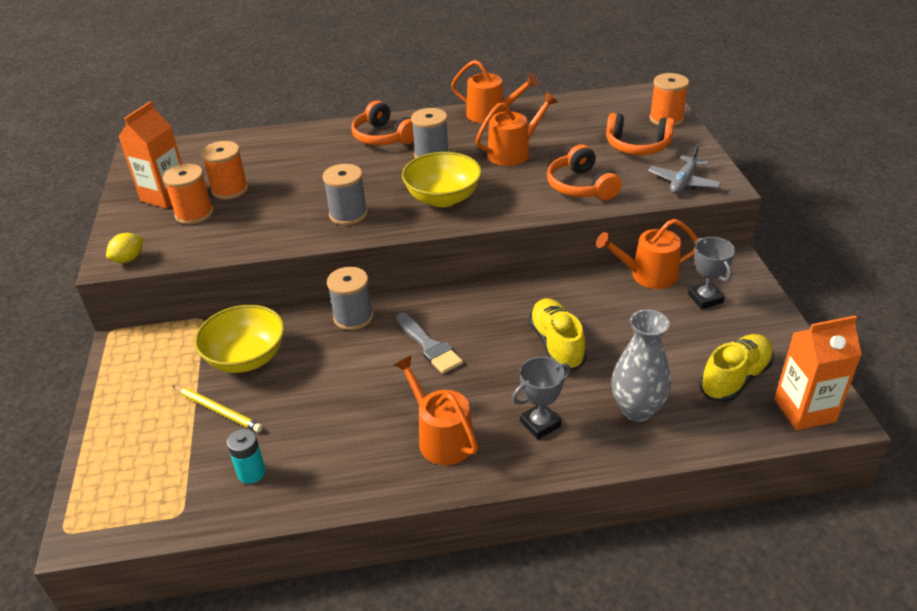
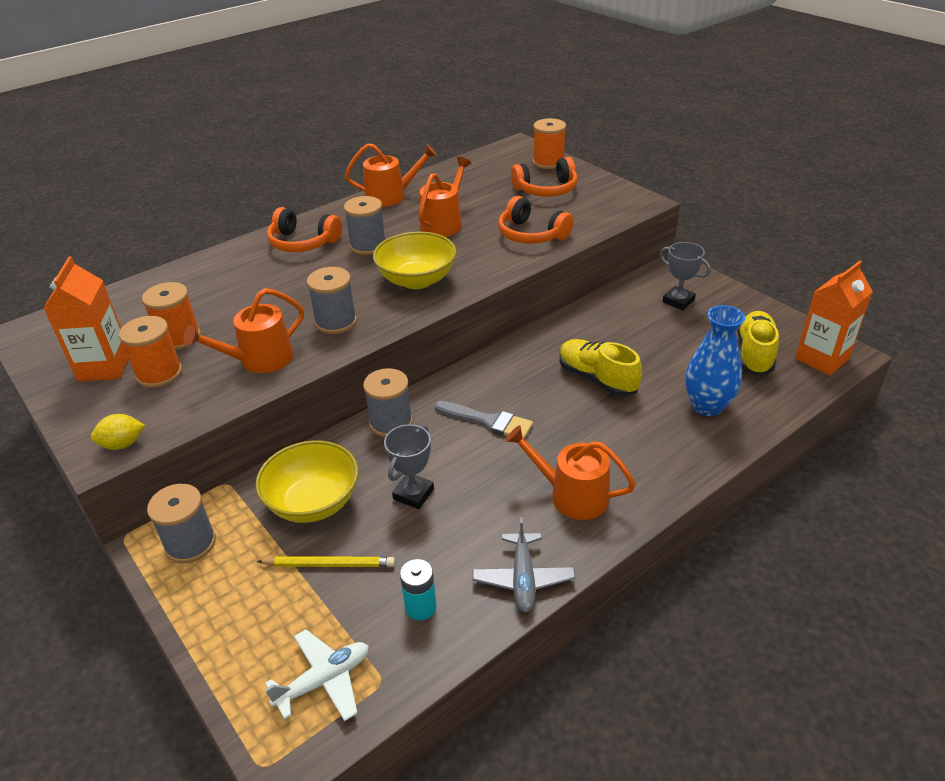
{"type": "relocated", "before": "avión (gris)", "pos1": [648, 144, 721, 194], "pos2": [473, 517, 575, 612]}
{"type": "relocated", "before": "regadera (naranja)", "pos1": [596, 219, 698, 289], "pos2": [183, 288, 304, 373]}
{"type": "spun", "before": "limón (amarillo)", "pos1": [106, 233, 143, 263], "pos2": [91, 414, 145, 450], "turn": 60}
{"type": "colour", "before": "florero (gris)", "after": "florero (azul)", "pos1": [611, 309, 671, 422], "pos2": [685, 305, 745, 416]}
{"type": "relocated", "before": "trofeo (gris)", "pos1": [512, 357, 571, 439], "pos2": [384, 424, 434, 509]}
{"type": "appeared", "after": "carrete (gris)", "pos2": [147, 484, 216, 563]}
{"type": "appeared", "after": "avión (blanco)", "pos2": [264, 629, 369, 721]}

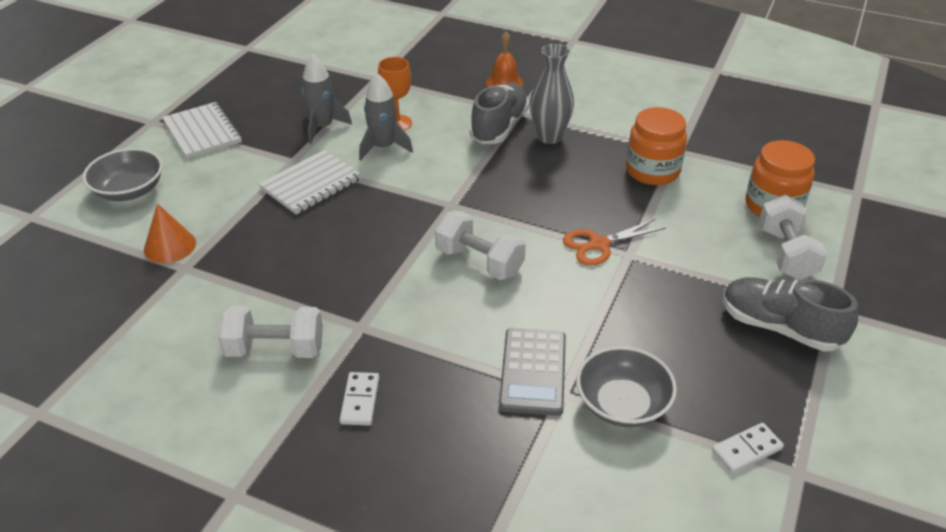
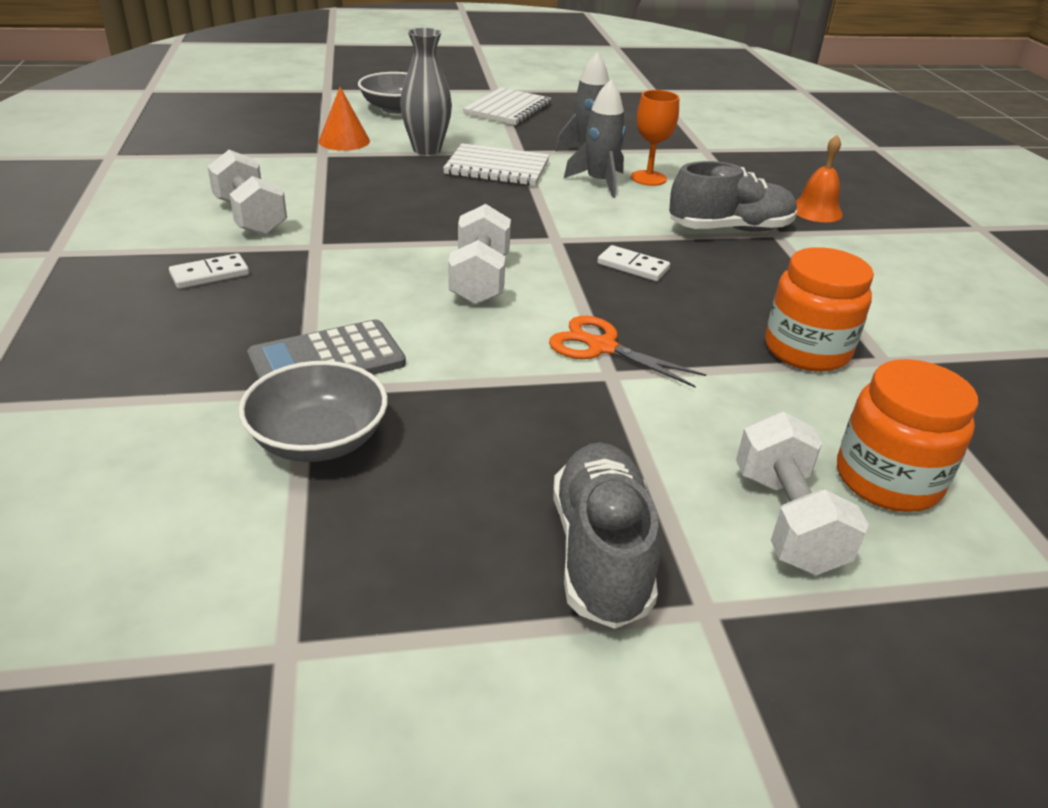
{"type": "relocated", "before": "florero (gris)", "pos1": [530, 44, 574, 144], "pos2": [400, 28, 452, 155]}
{"type": "spun", "before": "mancuerna (blanco)", "pos1": [759, 195, 827, 280], "pos2": [736, 412, 869, 575], "turn": -60}
{"type": "relocated", "before": "ficha de dominó (blanco)", "pos1": [711, 423, 784, 473], "pos2": [597, 245, 670, 281]}

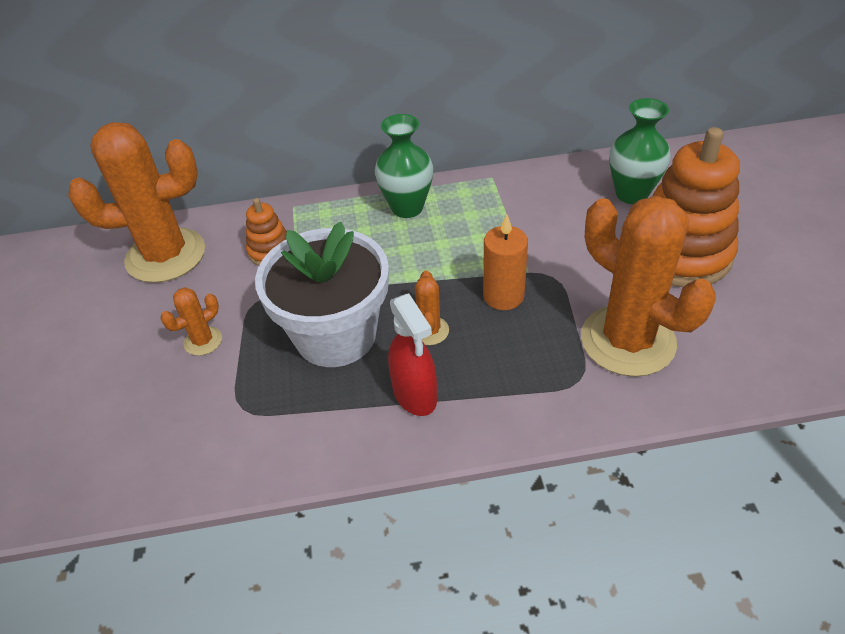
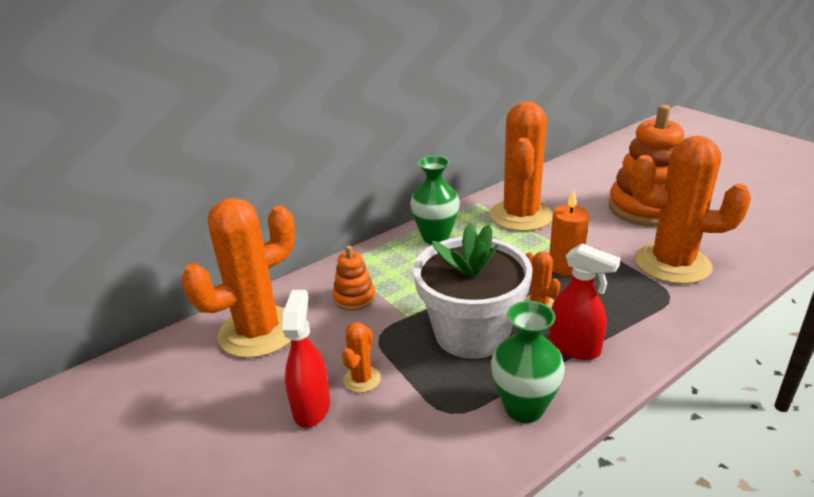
{"type": "relocated", "before": "florero (verde)", "pos1": [609, 98, 671, 204], "pos2": [491, 301, 565, 423]}
{"type": "appeared", "after": "cactus (naranja)", "pos2": [490, 101, 553, 231]}
{"type": "appeared", "after": "pulverizador (rojo)", "pos2": [282, 290, 330, 428]}

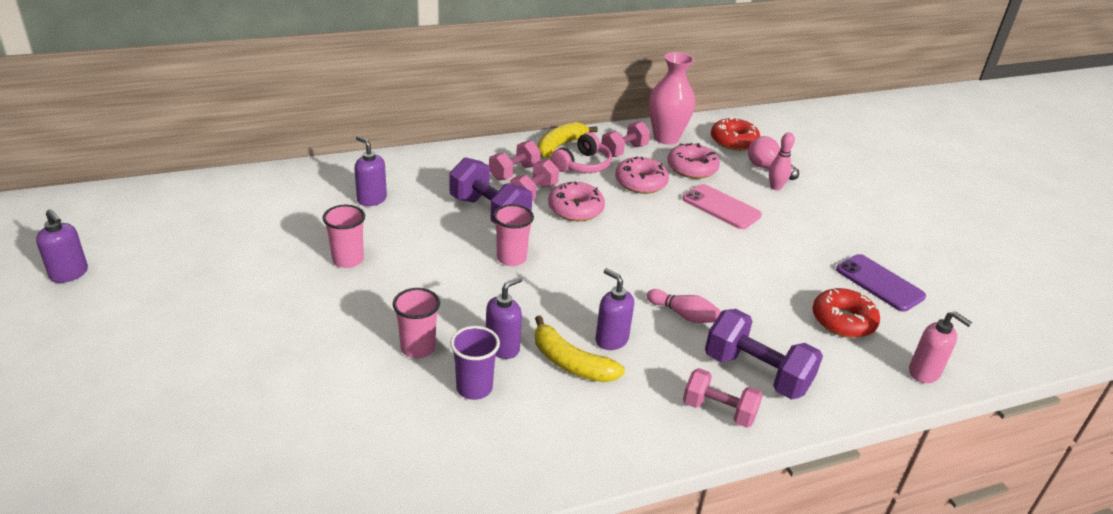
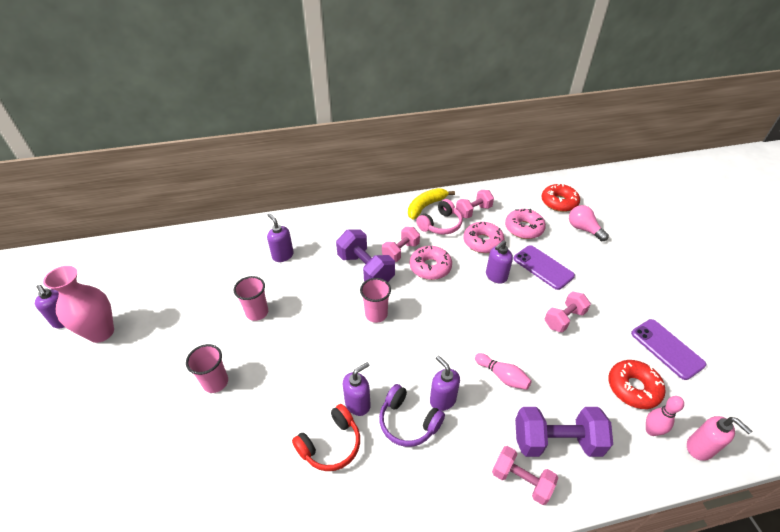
{"type": "relocated", "before": "florero (rosa)", "pos1": [649, 52, 695, 145], "pos2": [43, 266, 114, 343]}
{"type": "relocated", "before": "bolo (rosa)", "pos1": [769, 132, 795, 191], "pos2": [646, 396, 684, 436]}
{"type": "relocated", "before": "mancuerna (rosa)", "pos1": [489, 141, 541, 181], "pos2": [545, 291, 591, 333]}
{"type": "colour", "before": "móvil (rosa)", "after": "móvil (morado)", "pos1": [682, 184, 762, 229], "pos2": [514, 245, 575, 290]}
{"type": "relocated", "before": "vaso (rosa)", "pos1": [393, 288, 440, 358], "pos2": [186, 344, 228, 393]}
{"type": "spun", "before": "mancuerna (morado)", "pos1": [705, 309, 823, 399], "pos2": [515, 407, 613, 457], "turn": -45}
{"type": "exchanged", "before": "plátano (amarillo)", "after": "auriculares (morado)", "pos1": [535, 316, 625, 382], "pos2": [379, 384, 445, 447]}
{"type": "exchanged", "before": "vaso (morado)", "after": "auriculares (rojo)", "pos1": [450, 326, 500, 400], "pos2": [292, 404, 360, 471]}
{"type": "appeared", "after": "dispensador de jabón (morado)", "pos2": [486, 240, 513, 284]}

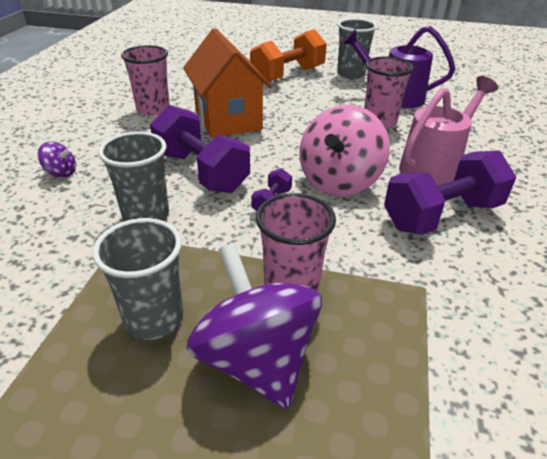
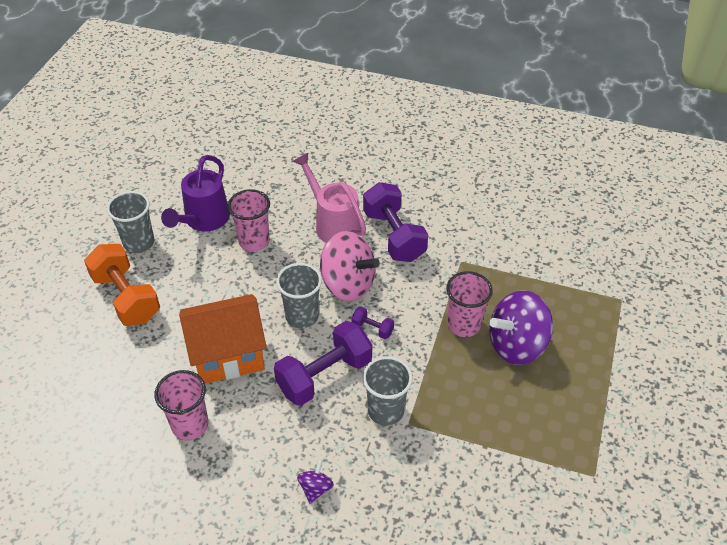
{"type": "relocated", "before": "vaso (gris)", "pos1": [92, 218, 183, 340], "pos2": [276, 263, 322, 328]}

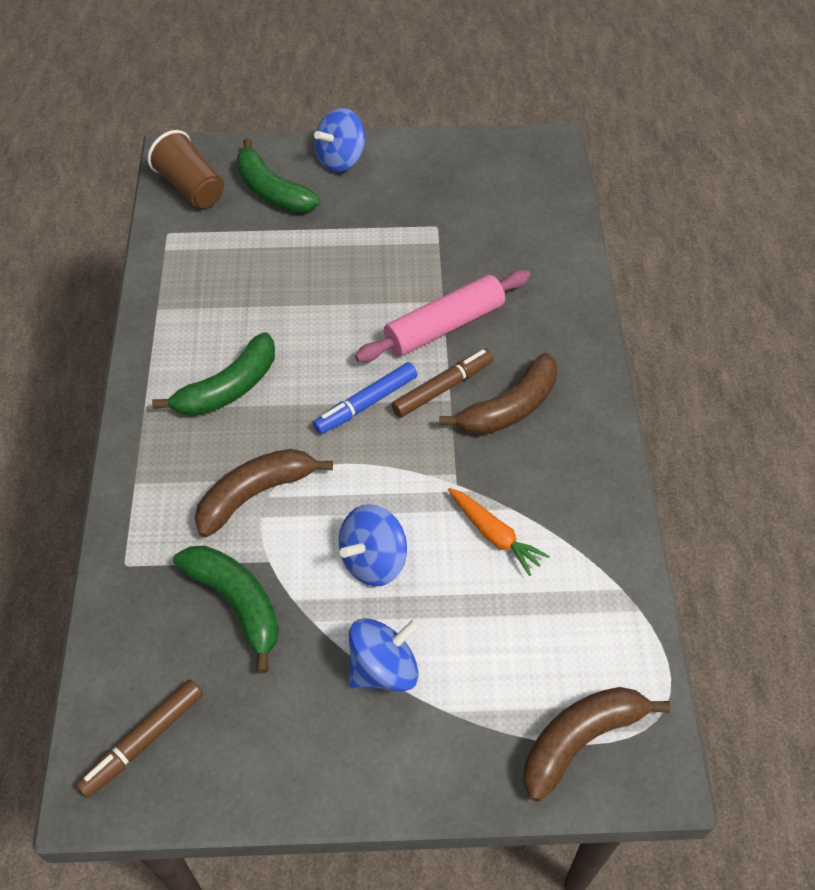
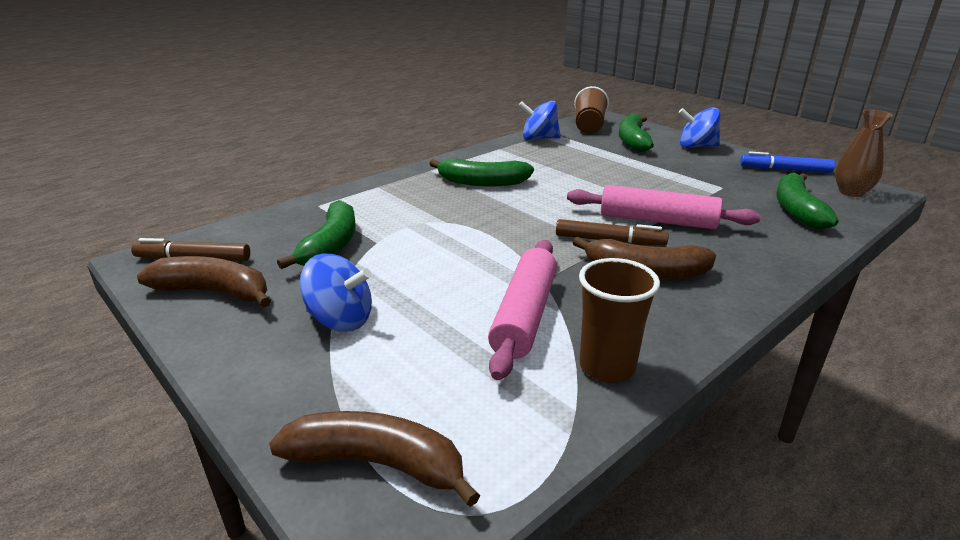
{"type": "relocated", "before": "rotulador (azul)", "pos1": [313, 362, 417, 434], "pos2": [740, 152, 835, 173]}
{"type": "relocated", "before": "plátano (marrón)", "pos1": [195, 449, 333, 537], "pos2": [137, 256, 271, 308]}
{"type": "exchanged", "before": "zanahoria (naranja)", "after": "rodillo (rosa)", "pos1": [448, 488, 550, 576], "pos2": [488, 240, 557, 380]}
{"type": "relocated", "before": "peonza (azul)", "pos1": [339, 504, 407, 586], "pos2": [518, 101, 561, 140]}
{"type": "appeared", "after": "florero (marrón)", "pos2": [835, 110, 893, 197]}
{"type": "appeared", "after": "plátano (verde)", "pos2": [776, 173, 838, 229]}
{"type": "appeared", "after": "vaso (marrón)", "pos2": [579, 258, 660, 383]}

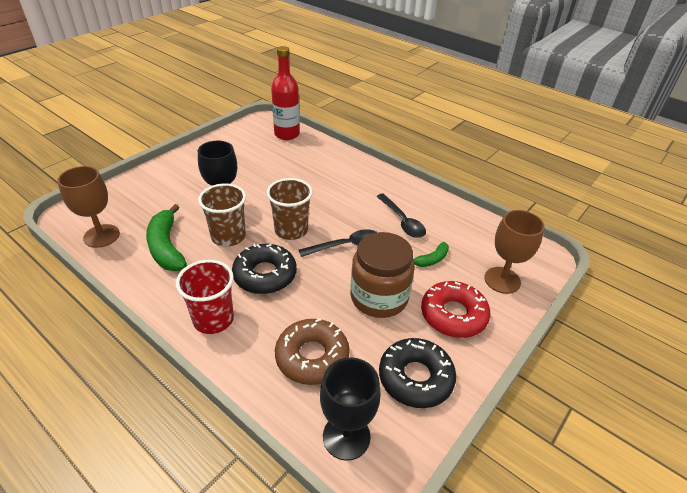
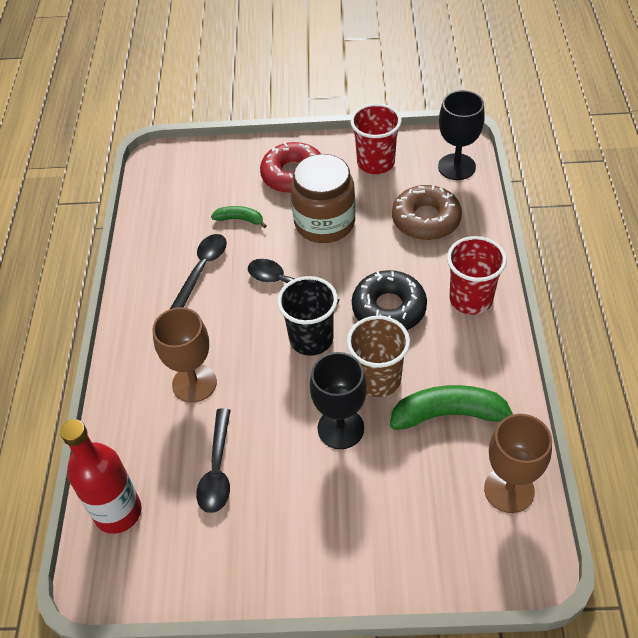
{"type": "colour", "before": "vaso (marrón)", "after": "vaso (negro)", "pos1": [266, 178, 313, 240], "pos2": [277, 276, 338, 356]}
{"type": "spun", "before": "plátano (verde)", "pos1": [146, 204, 187, 271], "pos2": [390, 385, 513, 430], "turn": -120}
{"type": "relocated", "before": "copa (marrón)", "pos1": [484, 210, 545, 294], "pos2": [152, 307, 217, 403]}
{"type": "exchanged", "before": "rosquilla (negro)", "after": "vaso (rojo)", "pos1": [379, 338, 456, 408], "pos2": [350, 103, 402, 174]}
{"type": "appeared", "after": "cuchara (negro)", "pos2": [196, 408, 231, 513]}

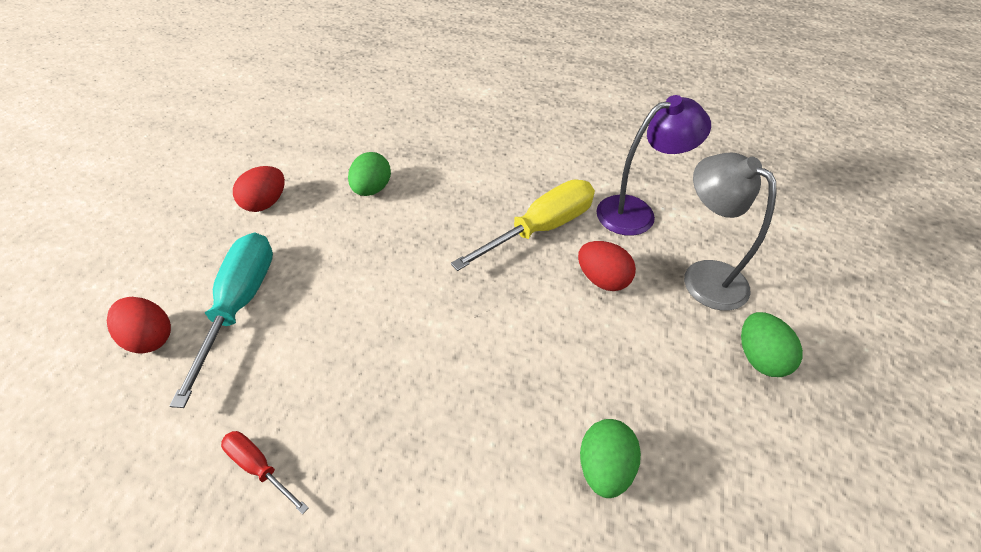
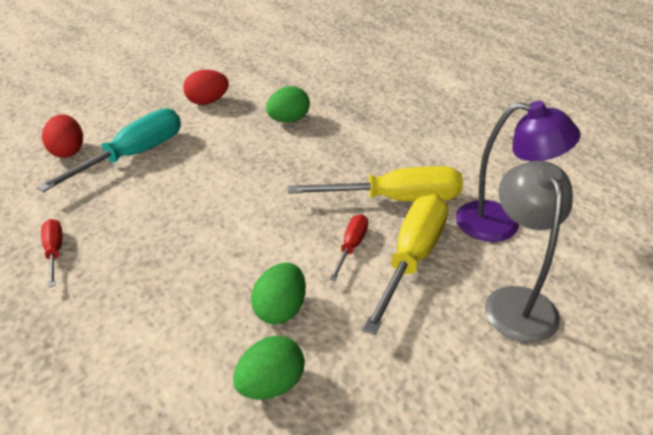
{"type": "exchanged", "before": "huevo (rojo)", "after": "destornillador (amarillo)", "pos1": [578, 241, 636, 291], "pos2": [362, 194, 448, 335]}
{"type": "relocated", "before": "huevo (verde)", "pos1": [741, 312, 803, 377], "pos2": [251, 263, 306, 324]}
{"type": "appeared", "after": "destornillador (rojo)", "pos2": [330, 214, 368, 281]}

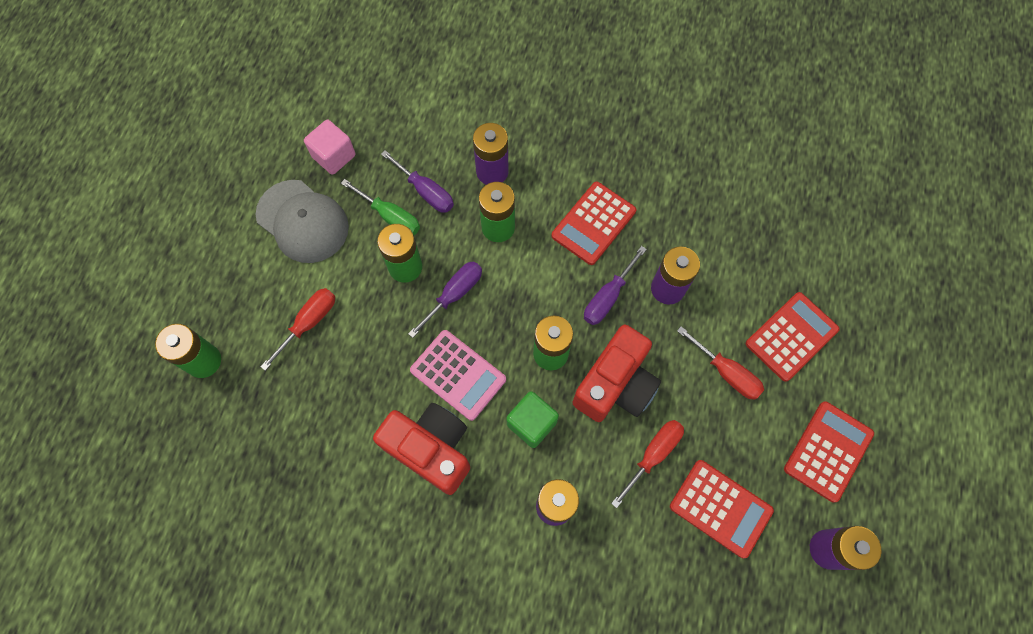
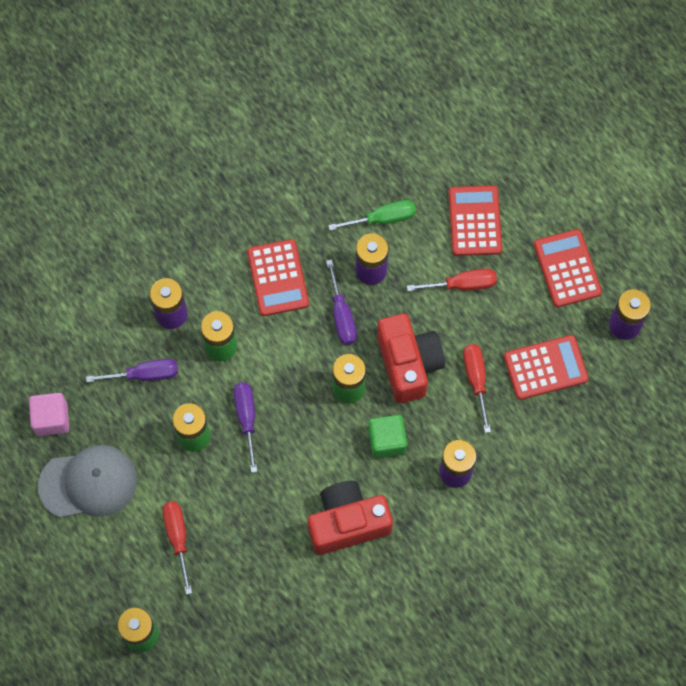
{"type": "relocated", "before": "destornillador (verde)", "pos1": [341, 179, 420, 235], "pos2": [328, 200, 416, 231]}
{"type": "missing", "before": "calculadora (rosa)", "pos1": [410, 330, 506, 421]}

